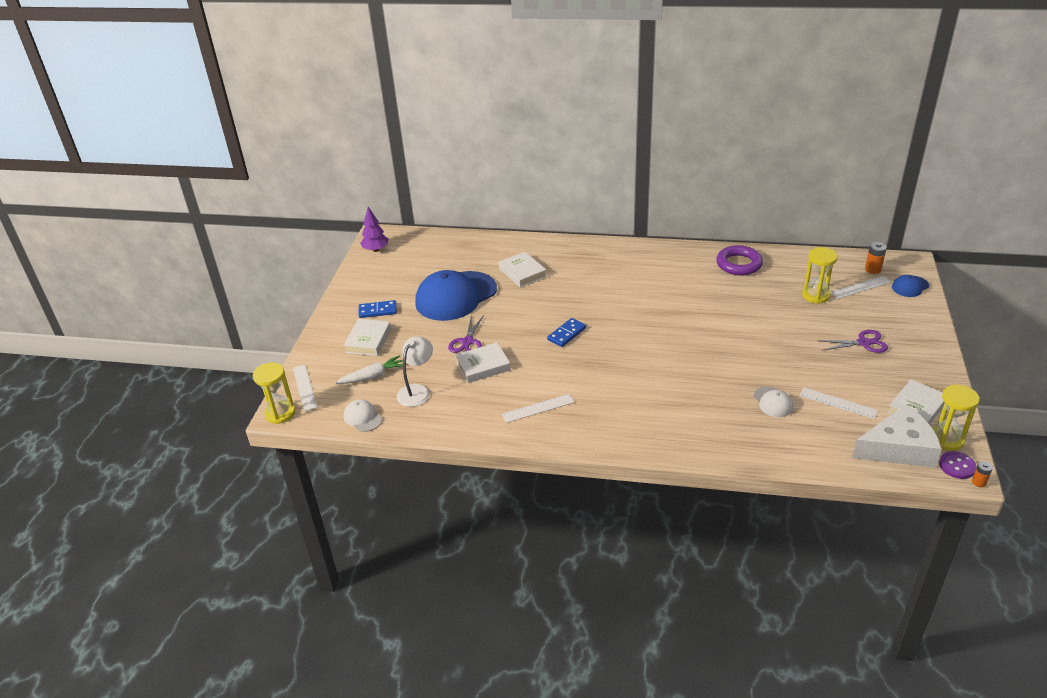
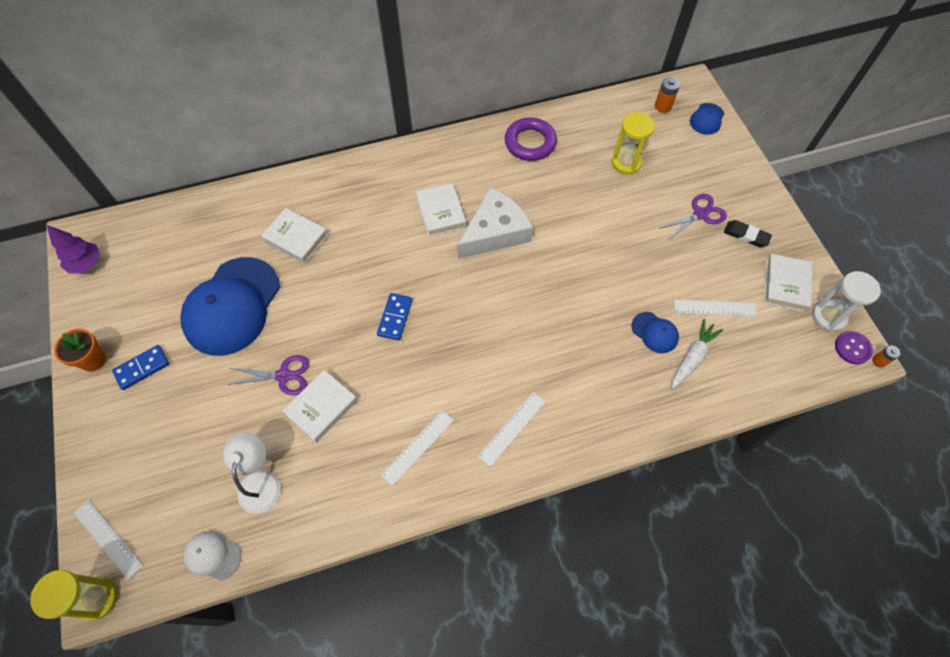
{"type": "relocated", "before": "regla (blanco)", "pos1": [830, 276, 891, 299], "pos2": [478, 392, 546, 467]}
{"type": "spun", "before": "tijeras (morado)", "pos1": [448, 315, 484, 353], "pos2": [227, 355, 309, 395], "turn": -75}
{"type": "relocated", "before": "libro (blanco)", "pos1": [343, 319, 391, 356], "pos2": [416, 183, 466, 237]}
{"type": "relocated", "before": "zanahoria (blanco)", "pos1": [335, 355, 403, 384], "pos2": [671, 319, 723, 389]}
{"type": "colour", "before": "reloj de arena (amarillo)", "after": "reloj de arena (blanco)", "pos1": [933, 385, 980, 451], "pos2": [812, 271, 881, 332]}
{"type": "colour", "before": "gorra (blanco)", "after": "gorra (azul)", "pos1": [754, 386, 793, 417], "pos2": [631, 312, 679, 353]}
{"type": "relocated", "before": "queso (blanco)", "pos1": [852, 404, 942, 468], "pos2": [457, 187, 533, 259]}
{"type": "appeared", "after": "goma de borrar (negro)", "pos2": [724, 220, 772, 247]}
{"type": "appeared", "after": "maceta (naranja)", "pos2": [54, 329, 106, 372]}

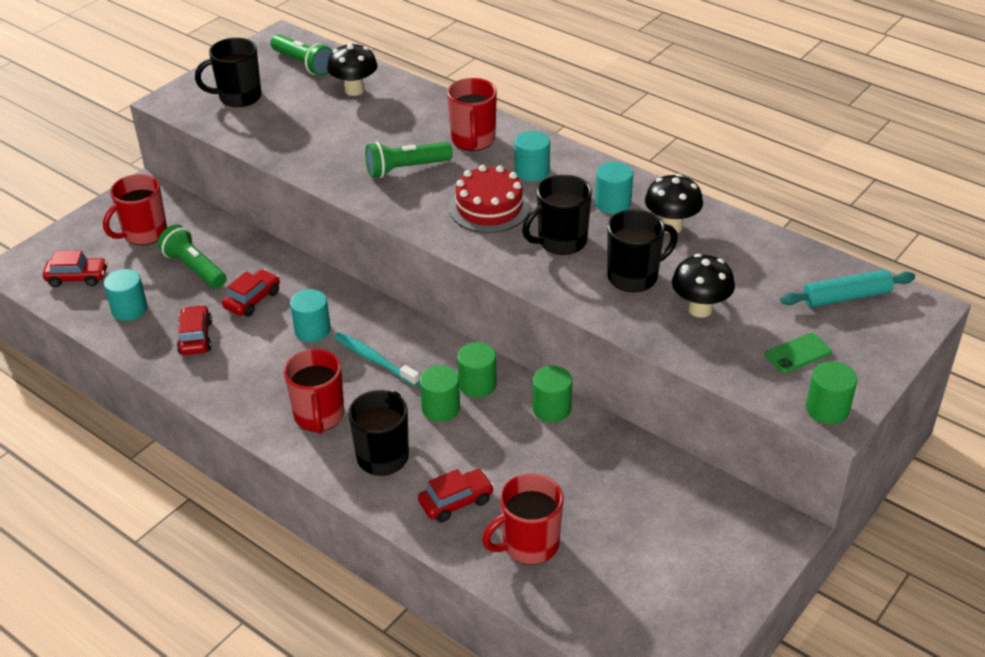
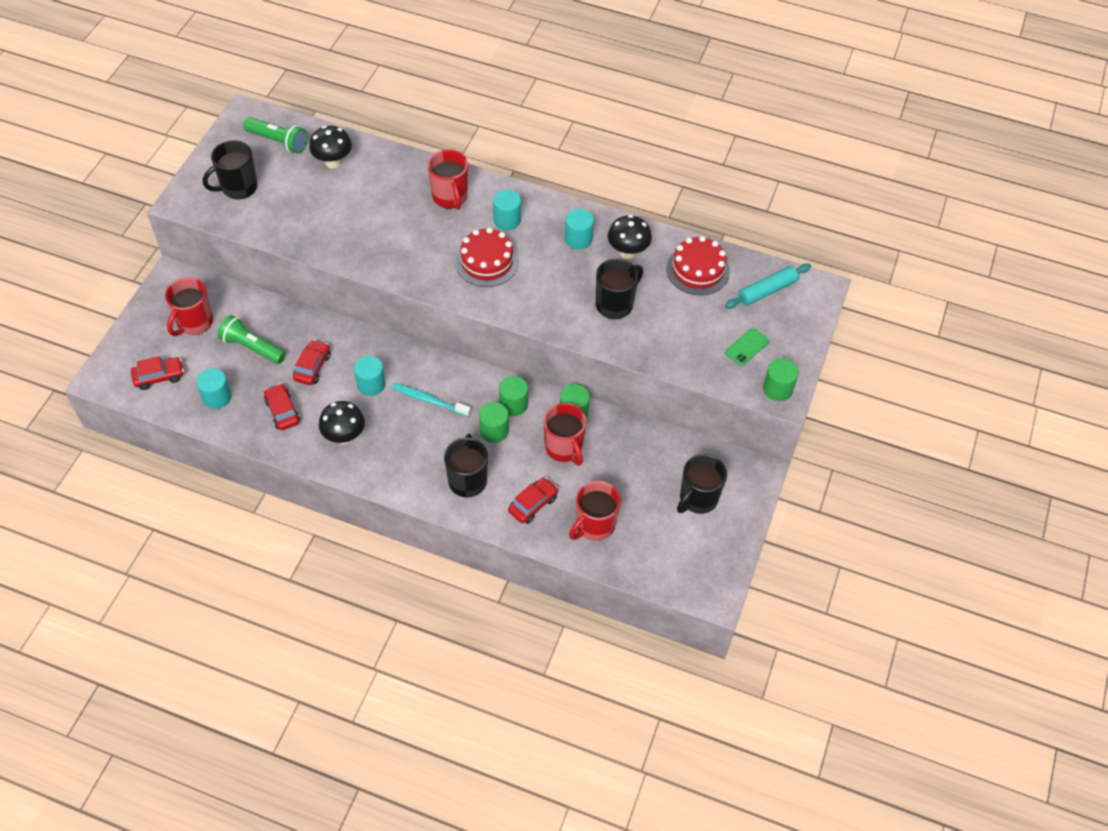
{"type": "missing", "before": "lámpara de mano (verde)", "pos1": [365, 142, 453, 178]}
{"type": "relocated", "before": "taza (negro)", "pos1": [522, 175, 592, 255], "pos2": [677, 454, 727, 514]}
{"type": "relocated", "before": "seta (negro)", "pos1": [672, 254, 735, 318], "pos2": [319, 401, 365, 444]}
{"type": "relocated", "before": "taza (rojo)", "pos1": [284, 349, 344, 434], "pos2": [544, 403, 587, 466]}
{"type": "appeared", "after": "tarta (rojo)", "pos2": [666, 236, 730, 295]}

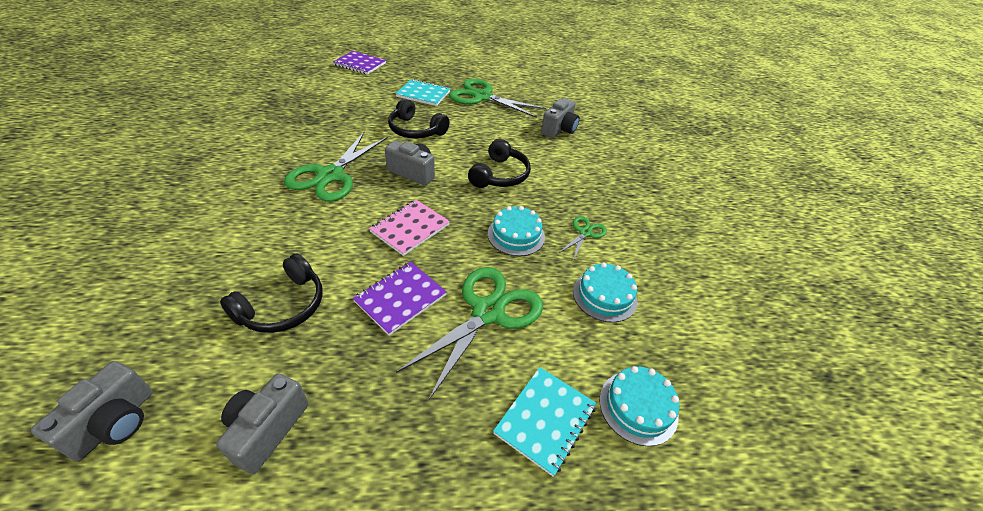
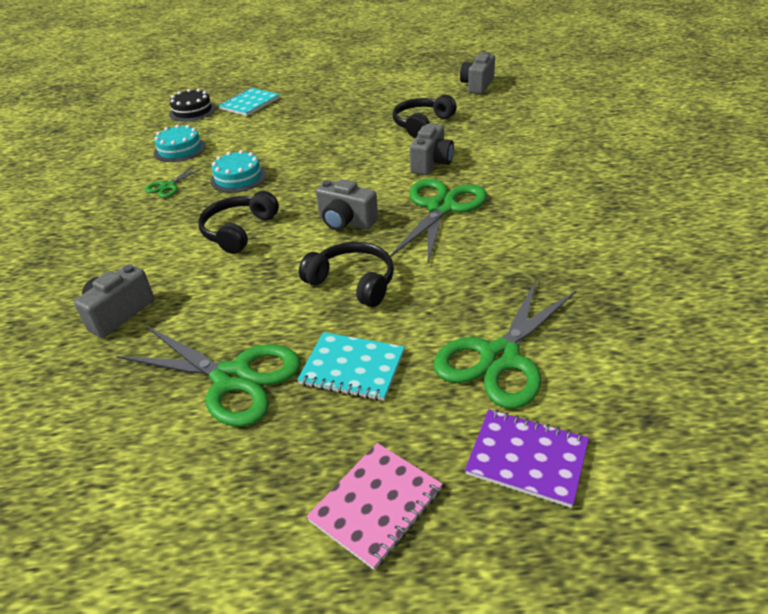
{"type": "relocated", "before": "cuaderno (rosa)", "pos1": [369, 200, 450, 256], "pos2": [306, 443, 443, 570]}
{"type": "missing", "before": "cuaderno (morado)", "pos1": [353, 262, 447, 336]}
{"type": "relocated", "before": "tijeras (verde)", "pos1": [396, 267, 543, 400], "pos2": [433, 278, 576, 409]}
{"type": "colour", "before": "tarta (turquesa)", "after": "tarta (negro)", "pos1": [600, 366, 679, 446], "pos2": [169, 89, 216, 121]}
{"type": "relocated", "before": "cámara (gris)", "pos1": [216, 373, 309, 474], "pos2": [410, 124, 454, 175]}

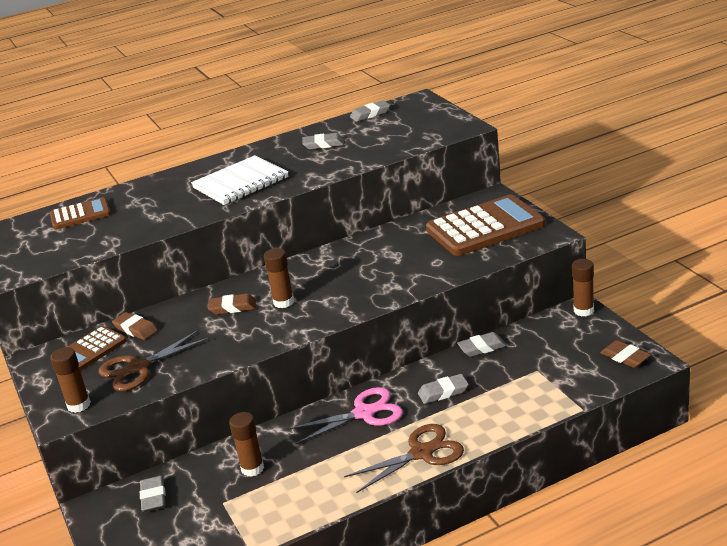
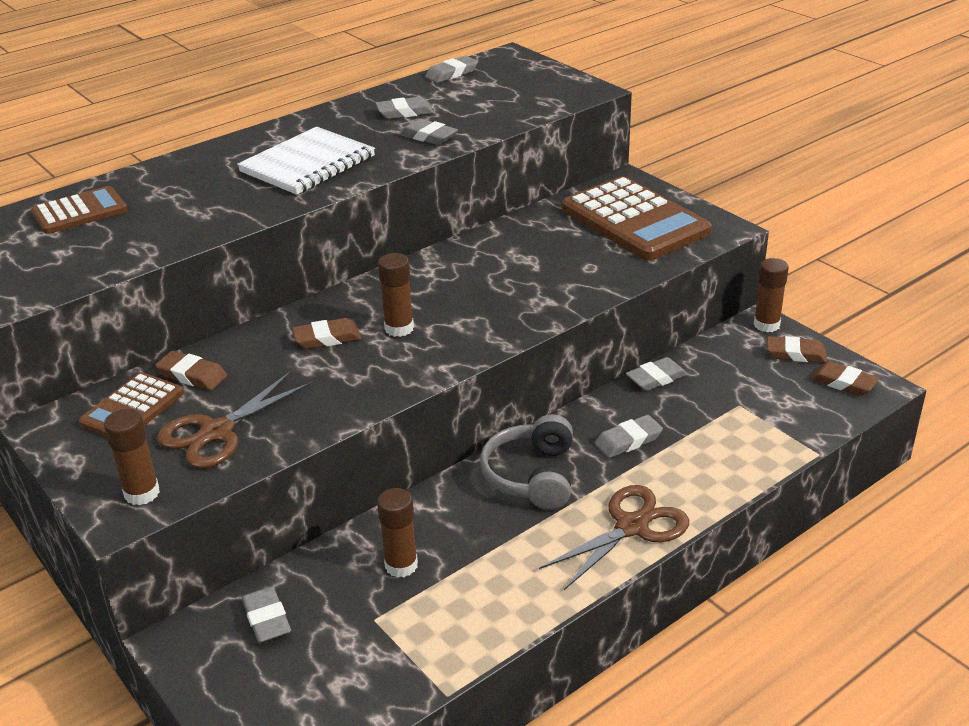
{"type": "spun", "before": "calculadora (marrón)", "pos1": [426, 194, 545, 256], "pos2": [562, 176, 712, 260], "turn": 90}
{"type": "exchanged", "before": "tijeras (rosa)", "after": "auriculares (gris)", "pos1": [288, 387, 403, 445], "pos2": [480, 414, 573, 510]}
{"type": "appeared", "after": "goma de borrar (gris)", "pos2": [400, 119, 458, 145]}
{"type": "appeared", "after": "goma de borrar (marrón)", "pos2": [767, 336, 827, 363]}

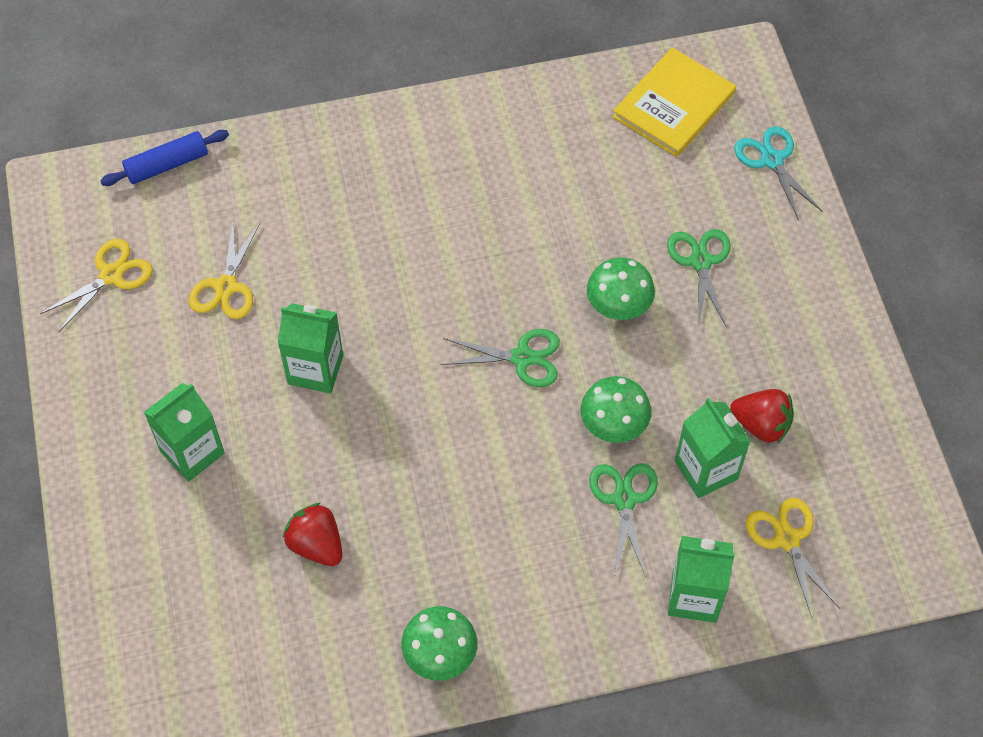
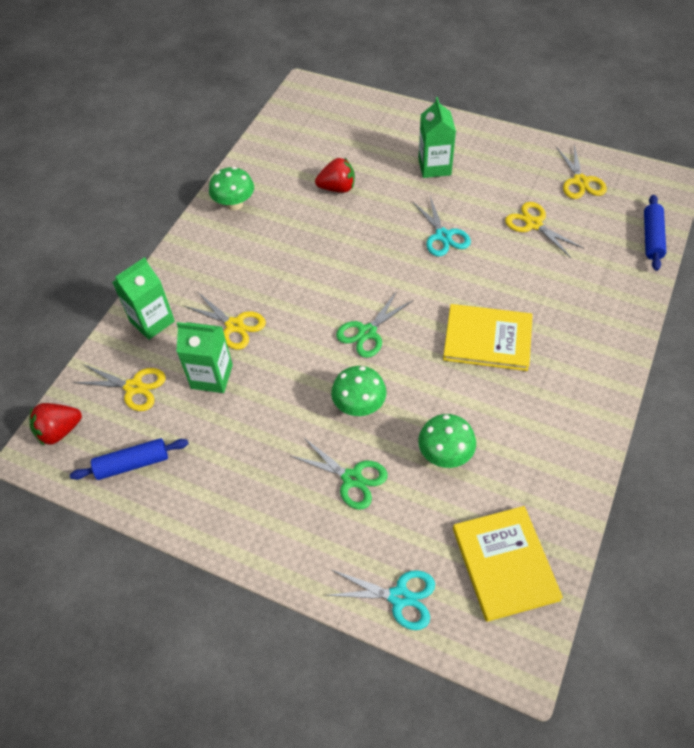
{"type": "exchanged", "before": "cartón de leche (verde)", "after": "tijeras (turquesa)", "pos1": [278, 303, 343, 393], "pos2": [412, 196, 471, 257]}
{"type": "relocated", "before": "seta (verde)", "pos1": [580, 376, 651, 443], "pos2": [418, 414, 476, 468]}
{"type": "relocated", "before": "fresa (rojo)", "pos1": [730, 389, 794, 444], "pos2": [30, 403, 82, 445]}
{"type": "colour", "before": "tijeras (verde)", "after": "tijeras (amarillo)", "pos1": [589, 463, 658, 577], "pos2": [184, 292, 266, 350]}
{"type": "appeared", "after": "libro (amarillo)", "pos2": [443, 304, 533, 371]}
{"type": "appeared", "after": "rodillo (azul)", "pos2": [70, 438, 189, 480]}

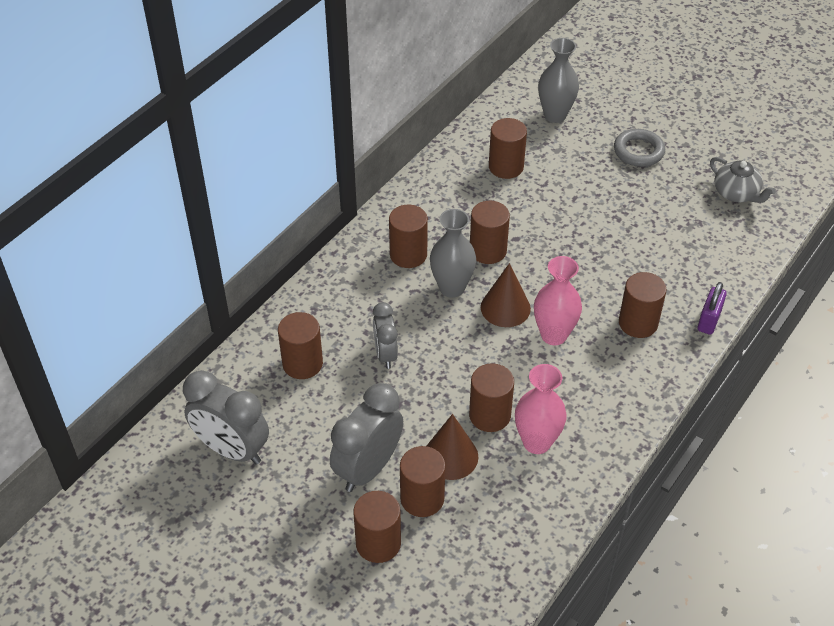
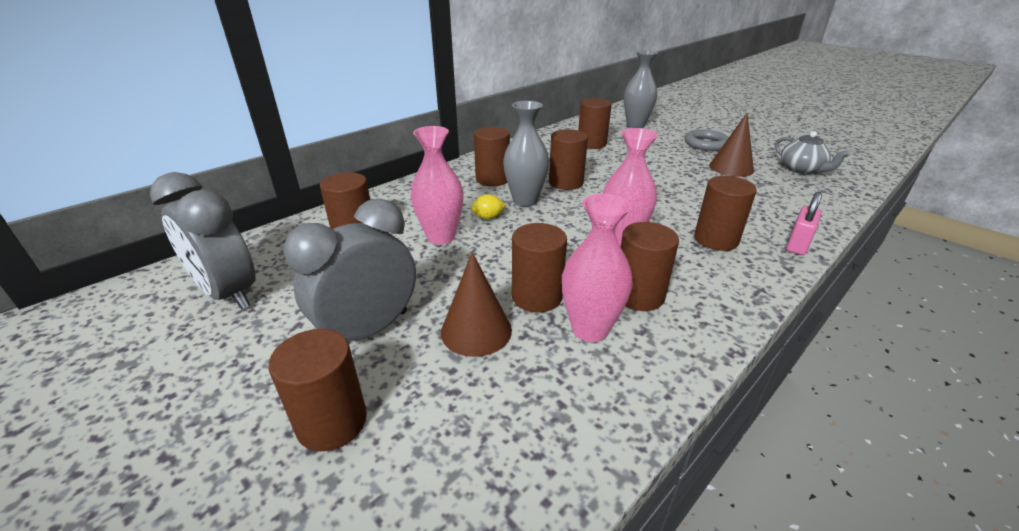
{"type": "relocated", "before": "cono (marrón)", "pos1": [481, 263, 531, 327], "pos2": [709, 113, 754, 177]}
{"type": "colour", "before": "candado (morado)", "after": "candado (rosa)", "pos1": [698, 282, 727, 335], "pos2": [786, 192, 822, 255]}
{"type": "exchanged", "before": "despertador (gris)", "after": "florero (rosa)", "pos1": [373, 302, 398, 369], "pos2": [410, 126, 464, 245]}
{"type": "relocated", "before": "cilindro (marrón)", "pos1": [400, 446, 445, 517], "pos2": [621, 222, 679, 311]}
{"type": "appeared", "after": "limón (amarillo)", "pos2": [471, 194, 506, 219]}

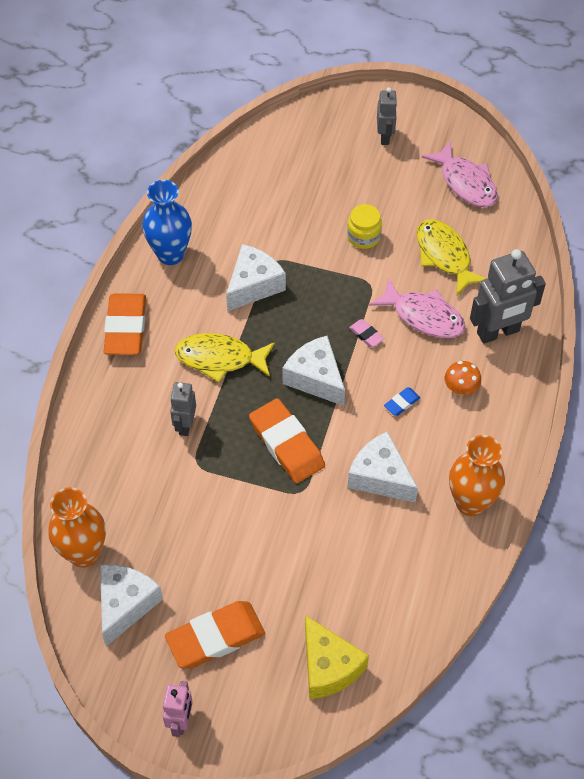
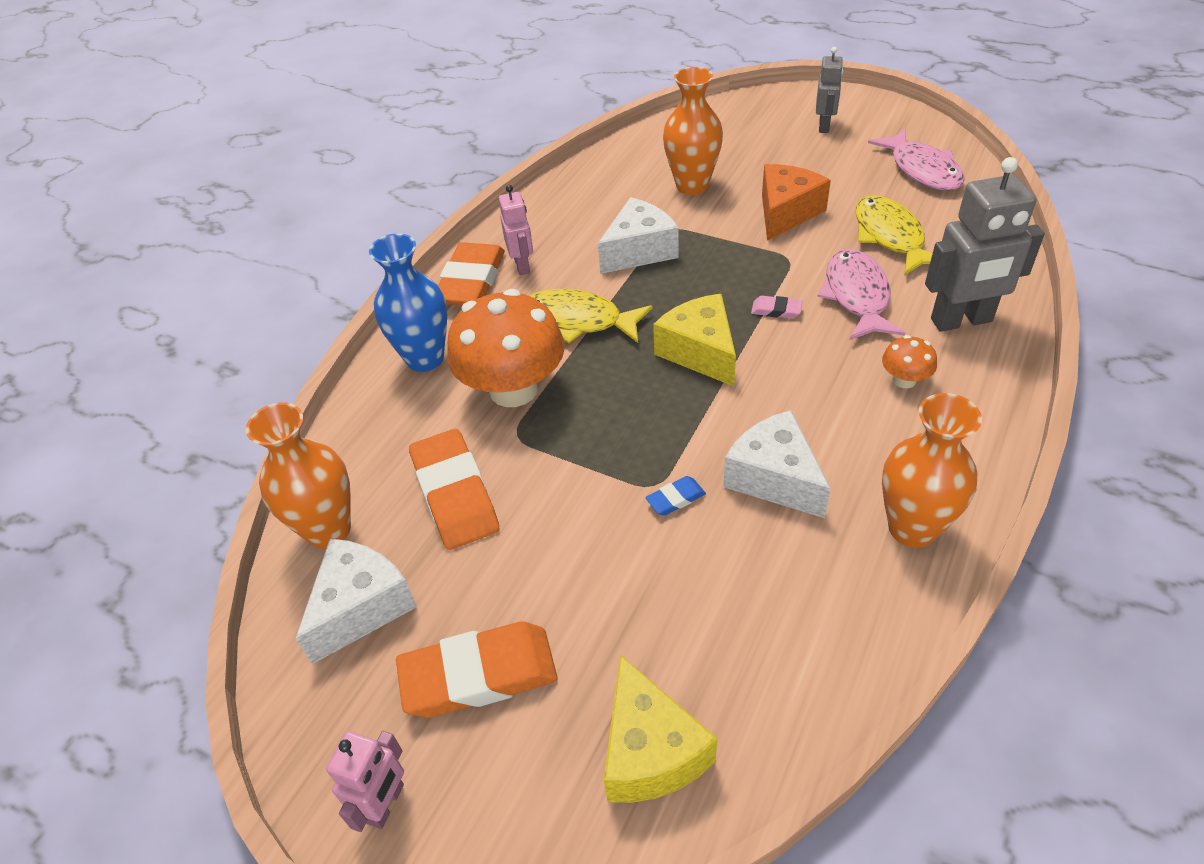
{"type": "relocated", "before": "florero (azul)", "pos1": [142, 180, 192, 265], "pos2": [369, 233, 447, 372]}
{"type": "exchanged", "before": "tarro (amarillo)", "after": "queso (naranja)", "pos1": [347, 204, 382, 249], "pos2": [762, 164, 831, 241]}
{"type": "spun", "before": "pez (rosa)", "pos1": [369, 278, 466, 338], "pos2": [818, 249, 905, 340], "turn": -135}
{"type": "spun", "before": "goma de borrar (rosa)", "pos1": [349, 319, 384, 347], "pos2": [751, 296, 803, 319], "turn": -45}
{"type": "colour", "before": "queso (blanco)", "after": "queso (amarillo)", "pos1": [282, 336, 345, 406], "pos2": [653, 294, 736, 386]}
{"type": "exchanged", "before": "robot (gris)", "after": "seta (naranja)", "pos1": [170, 382, 196, 436], "pos2": [447, 289, 565, 407]}
{"type": "relocated", "before": "goma de borrar (azul)", "pos1": [384, 387, 421, 416], "pos2": [645, 476, 706, 516]}
{"type": "relocated", "before": "goma de borrar (naranja)", "pos1": [249, 398, 325, 484], "pos2": [409, 429, 499, 550]}
{"type": "appeared", "after": "florero (naranja)", "pos2": [663, 67, 723, 195]}
{"type": "appeared", "after": "robot (rosa)", "pos2": [499, 185, 533, 275]}

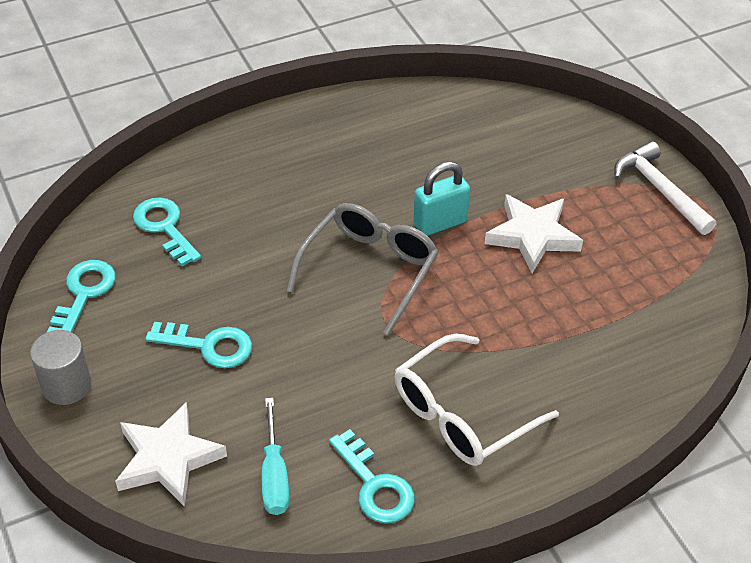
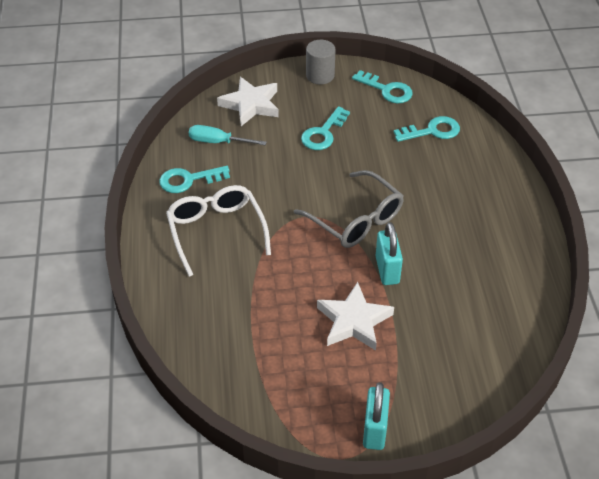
{"type": "exchanged", "before": "martillo (blanco)", "after": "candado (turquesa)", "pos1": [614, 141, 716, 235], "pos2": [363, 382, 390, 450]}

